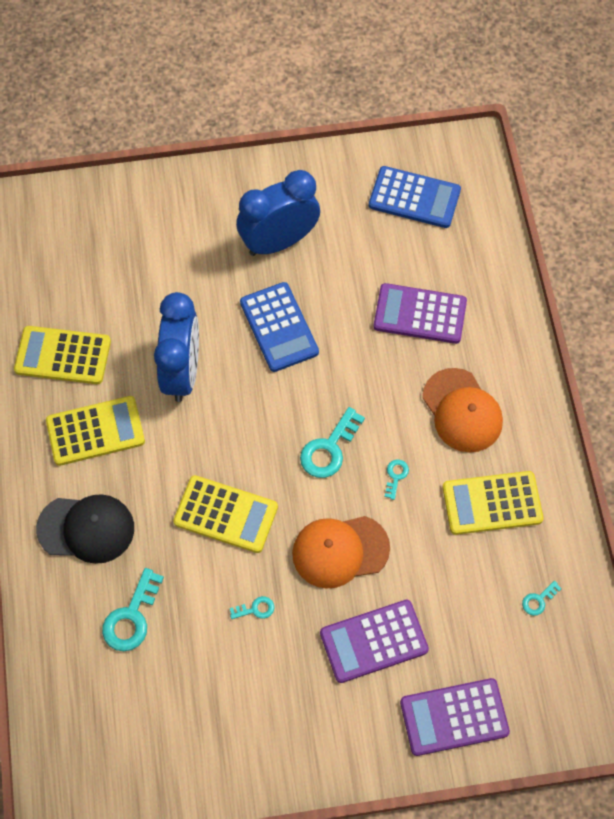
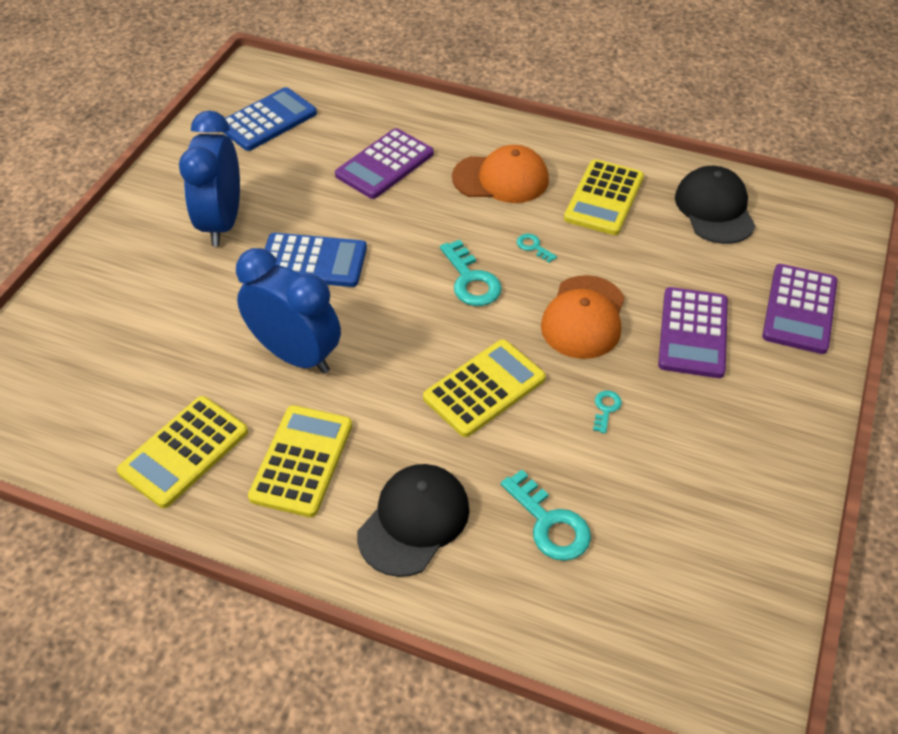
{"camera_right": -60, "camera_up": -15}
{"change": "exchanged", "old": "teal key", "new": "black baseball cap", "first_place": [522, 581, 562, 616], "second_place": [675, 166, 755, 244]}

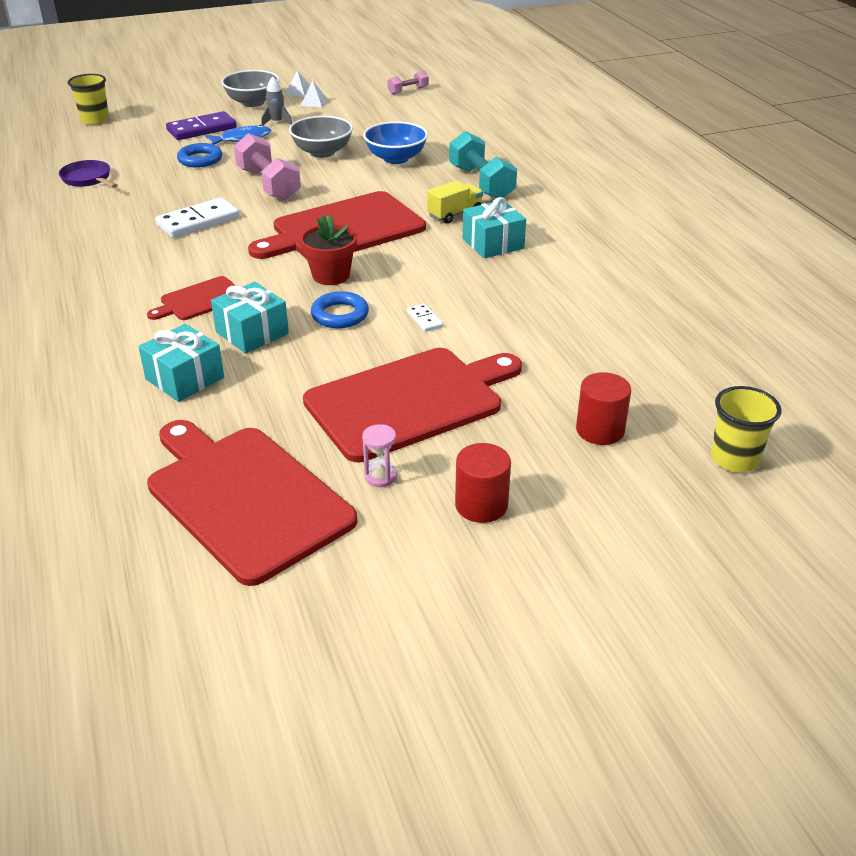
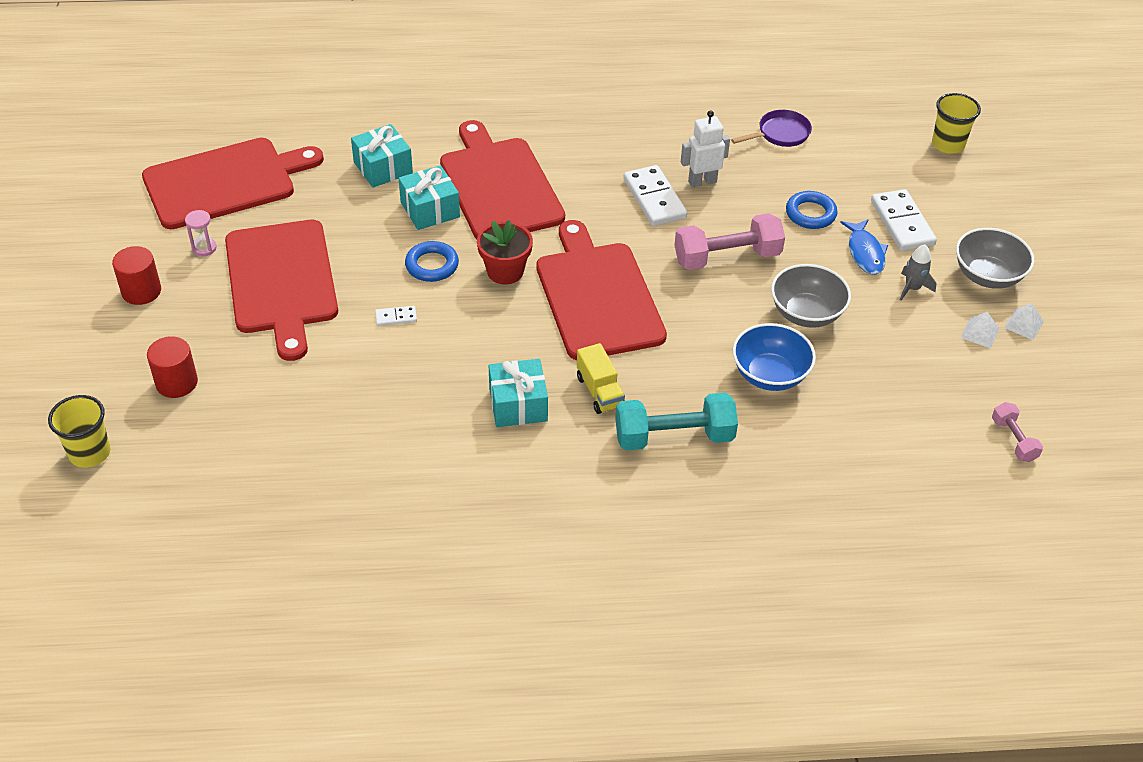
{"camera_right": 105, "camera_up": 10}
{"change": "size", "old": "scarlet bread board", "first_place": [147, 276, 236, 320], "second_place": [440, 120, 565, 239], "factor": 2.04}
{"change": "colour", "old": "royal purple domino piece", "new": "pure white domino piece", "first_place": [166, 111, 237, 140], "second_place": [871, 189, 937, 251]}
{"change": "appeared", "new": "pure white robot figure", "second_place": [681, 110, 730, 188]}

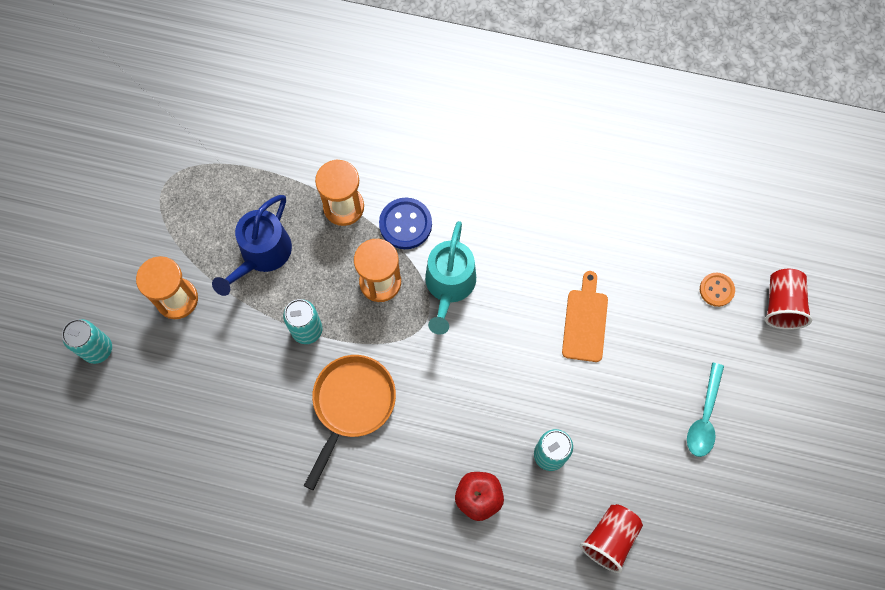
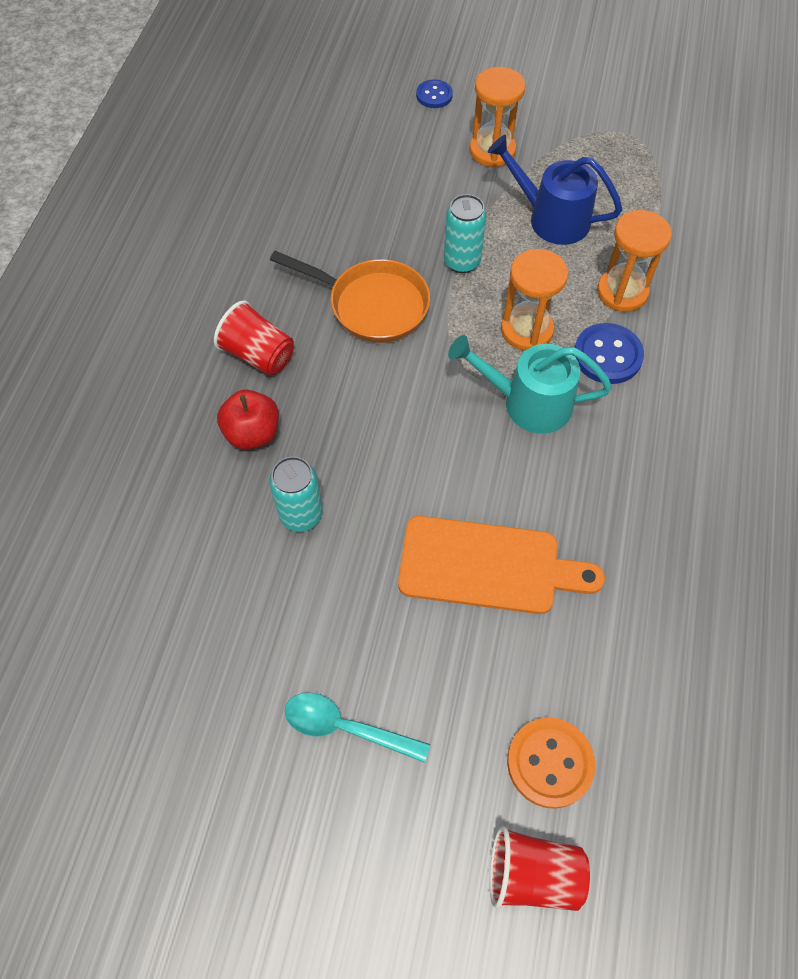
{"camera_right": 90, "camera_up": -10}
{"change": "exchanged", "old": "teal can", "new": "blue button", "first_place": [62, 319, 112, 364], "second_place": [416, 79, 453, 108]}
{"change": "size", "old": "bright orange bread board", "first_place": [562, 271, 608, 362], "second_place": [398, 516, 605, 614], "factor": 1.52}
{"change": "relocated", "old": "scarlet tumbler", "first_place": [580, 504, 643, 573], "second_place": [214, 300, 294, 376]}
{"change": "size", "old": "bright orange button", "first_place": [700, 273, 735, 307], "second_place": [507, 717, 595, 809], "factor": 1.57}

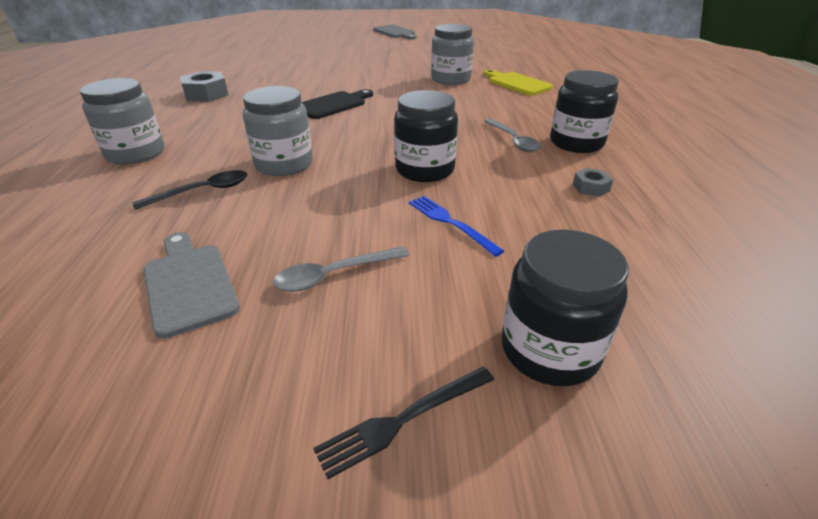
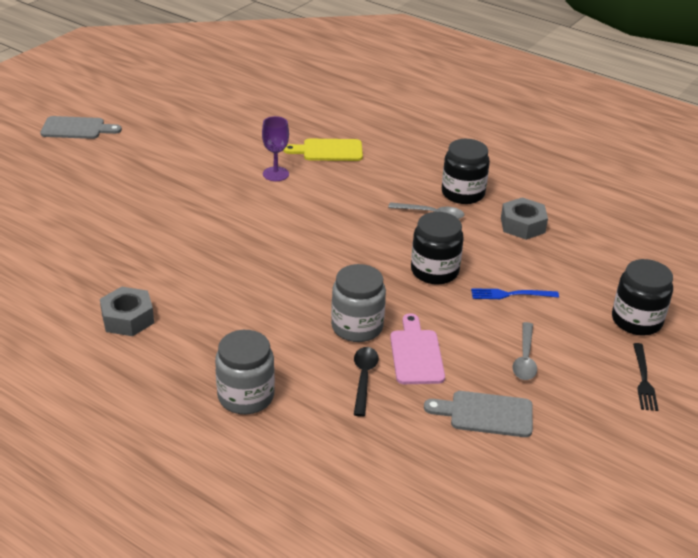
{"camera_right": -55, "camera_up": 0}
{"change": "missing", "old": "black bread board", "first_place": [302, 89, 373, 119]}
{"change": "exchanged", "old": "grey jam jar", "new": "royal purple goblet", "first_place": [431, 24, 474, 85], "second_place": [262, 116, 289, 181]}
{"change": "size", "old": "grey hex nut", "first_place": [573, 168, 613, 197], "second_place": [501, 197, 548, 240], "factor": 1.86}
{"change": "appeared", "new": "rosy bread board", "second_place": [390, 313, 445, 384]}

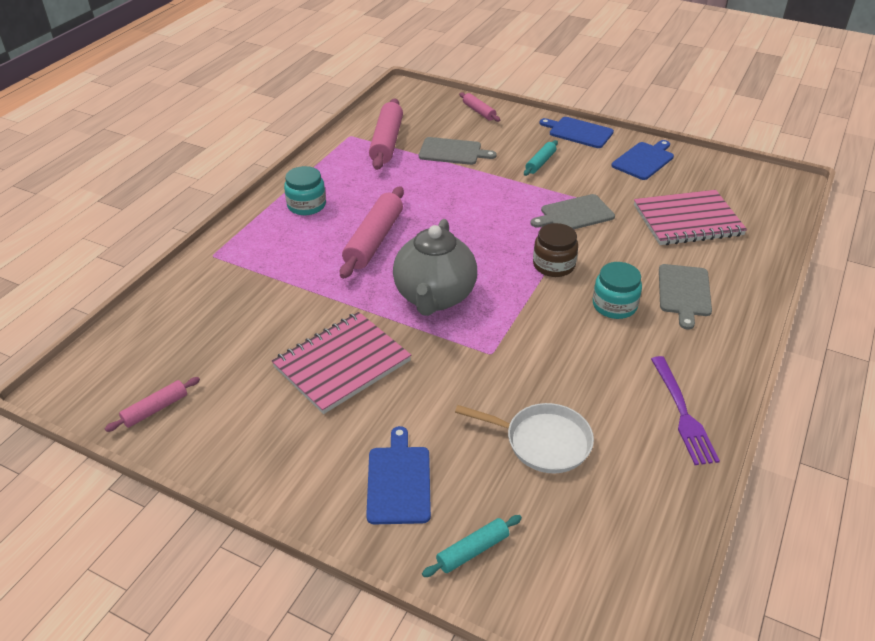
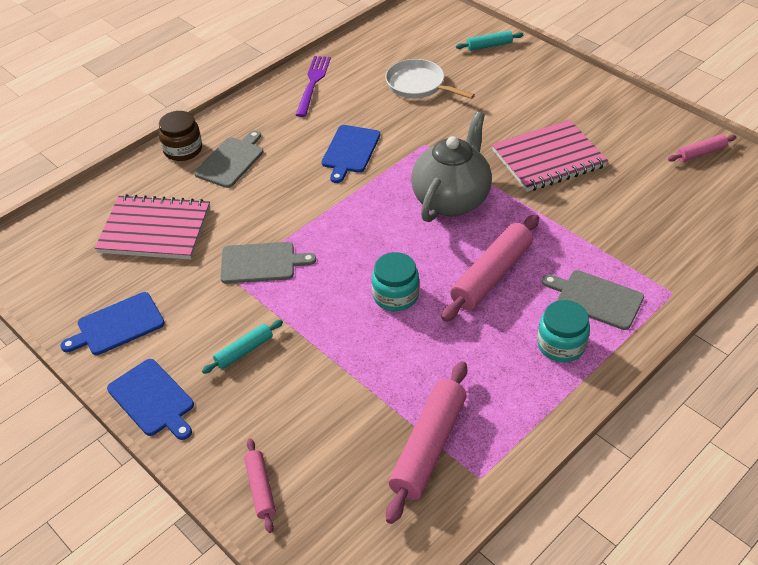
{"camera_right": -160, "camera_up": 5}
{"change": "relocated", "old": "blue bread board", "first_place": [366, 426, 431, 524], "second_place": [322, 125, 380, 183]}
{"change": "relocated", "old": "grey bread board", "first_place": [419, 137, 497, 165], "second_place": [542, 270, 644, 330]}
{"change": "relocated", "old": "dark brown jam jar", "first_place": [533, 223, 578, 277], "second_place": [159, 111, 202, 161]}
{"change": "relocated", "old": "teal jam jar", "first_place": [593, 262, 642, 319], "second_place": [372, 252, 419, 311]}

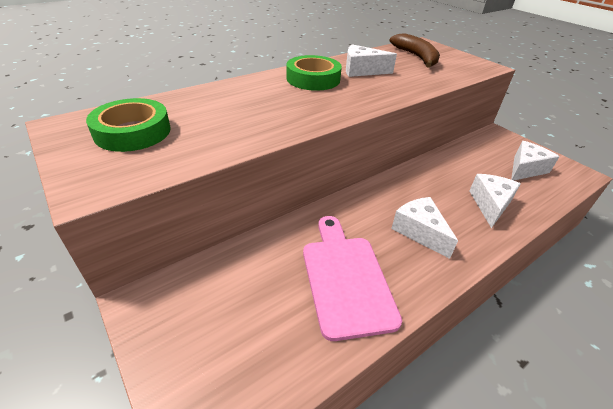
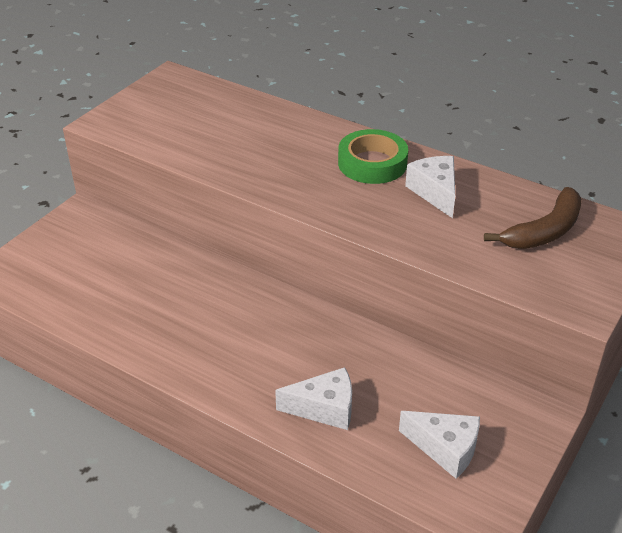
{"camera_right": 70, "camera_up": 0}
{"change": "missing", "old": "emerald sticky tape", "first_place": [86, 98, 171, 152]}
{"change": "missing", "old": "rosy bread board", "first_place": [303, 216, 402, 341]}
{"change": "missing", "old": "pure white cheese wedge", "first_place": [391, 197, 458, 259]}

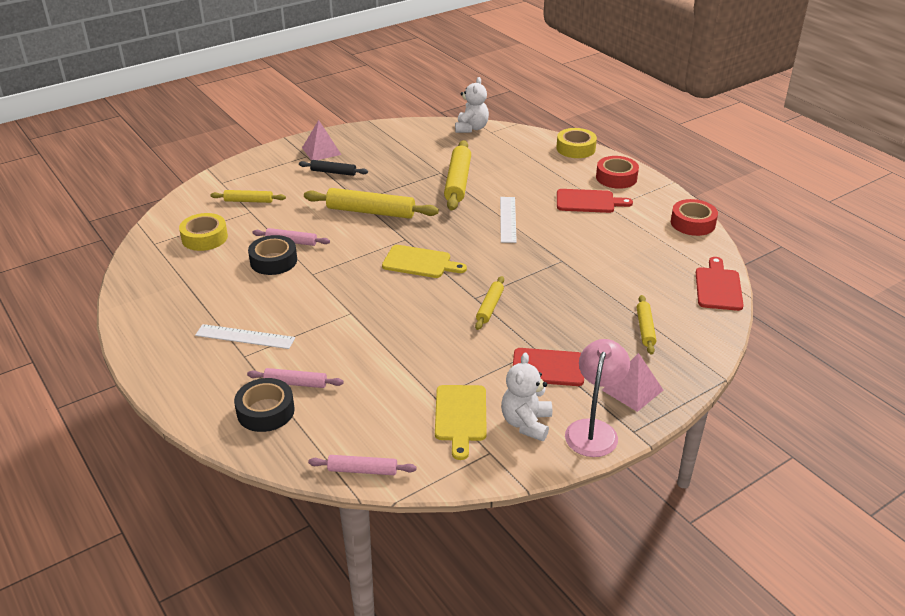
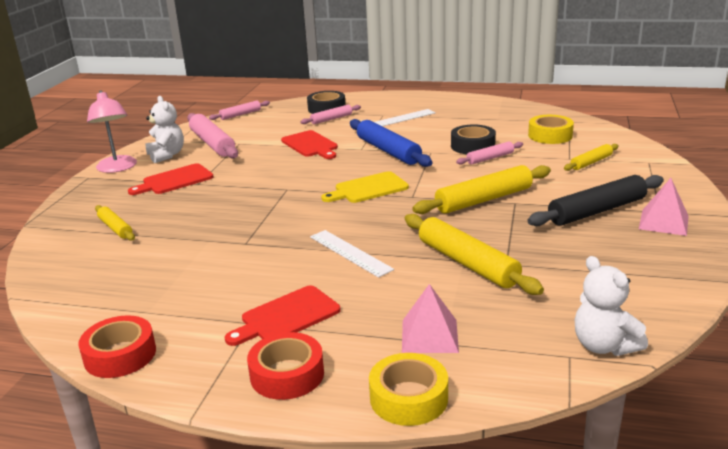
{"camera_right": 140, "camera_up": -10}
{"change": "size", "old": "black rolling pin", "first_place": [299, 160, 368, 176], "second_place": [528, 175, 664, 226], "factor": 1.8}
{"change": "exchanged", "old": "bright yellow bread board", "new": "rosy rolling pin", "first_place": [435, 385, 487, 460], "second_place": [187, 113, 238, 158]}
{"change": "missing", "old": "bright yellow rolling pin", "first_place": [475, 276, 504, 330]}
{"change": "relocated", "old": "rosy solid pyramid", "first_place": [602, 353, 663, 412], "second_place": [402, 284, 459, 353]}
{"change": "relocated", "old": "scarlet bread board", "first_place": [696, 257, 744, 311], "second_place": [281, 130, 338, 159]}
{"change": "appeared", "new": "blue rolling pin", "second_place": [350, 119, 432, 167]}

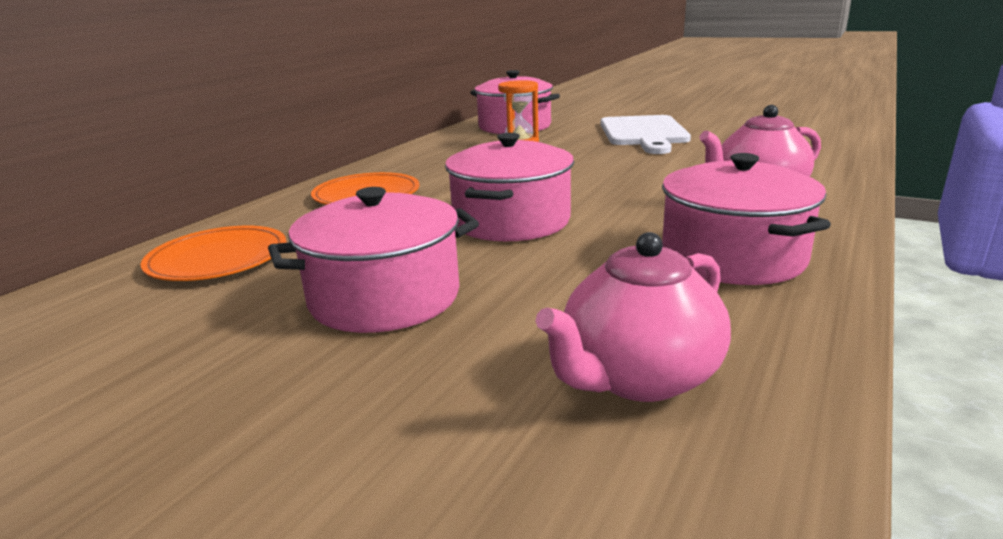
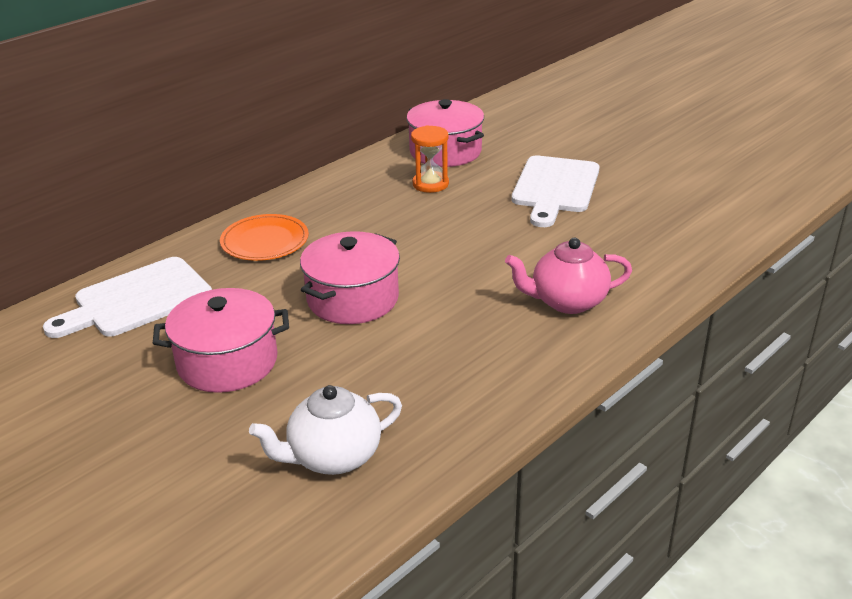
{"camera_right": 15, "camera_up": 10}
{"change": "exchanged", "old": "bright orange dinner plate", "new": "pure white bread board", "first_place": [141, 226, 286, 281], "second_place": [43, 257, 212, 338]}
{"change": "colour", "old": "rosy teapot", "new": "pure white teapot", "first_place": [535, 232, 731, 402], "second_place": [249, 385, 402, 475]}
{"change": "missing", "old": "rosy pot", "first_place": [662, 153, 831, 285]}

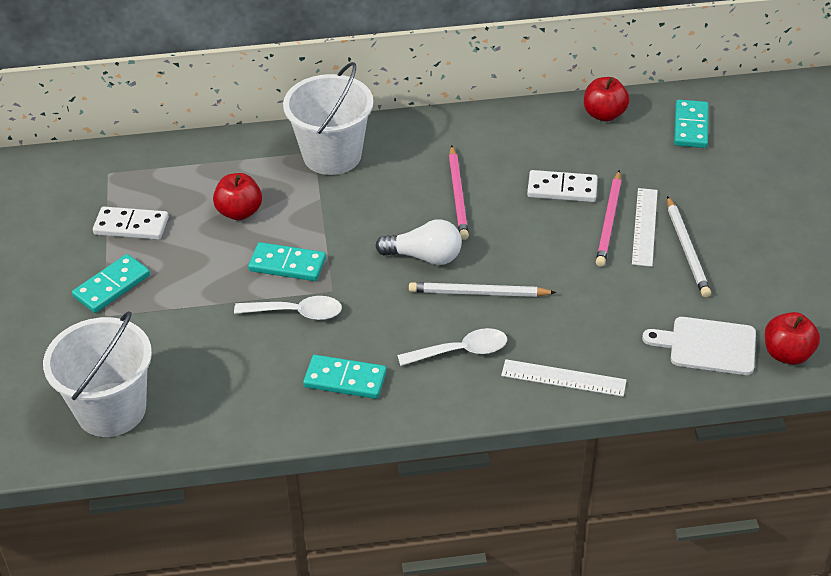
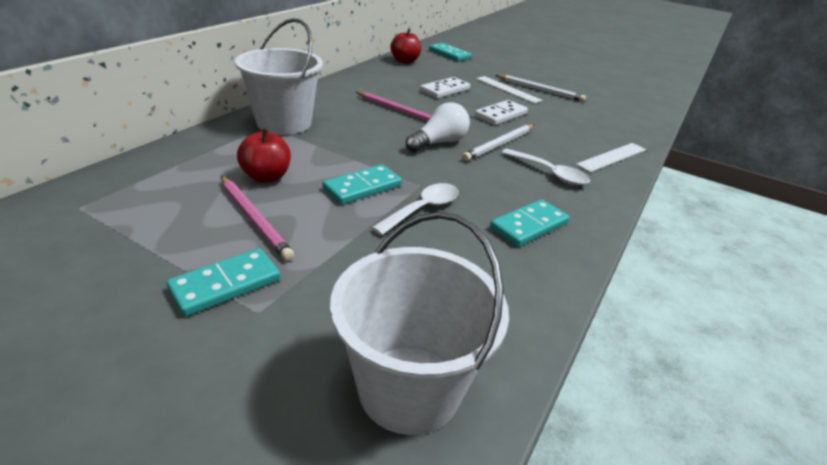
{"camera_right": -55, "camera_up": -10}
{"change": "spun", "old": "teal domino piece", "first_place": [72, 254, 150, 313], "second_place": [166, 248, 280, 316], "degrees": 60}
{"change": "relocated", "old": "pure white domino piece", "first_place": [93, 207, 169, 240], "second_place": [475, 100, 528, 125]}
{"change": "spun", "old": "pure white spoon", "first_place": [397, 328, 507, 366], "second_place": [501, 149, 590, 185], "degrees": 105}
{"change": "relocated", "old": "rosy lead pencil", "first_place": [596, 170, 621, 267], "second_place": [221, 176, 294, 261]}
{"change": "missing", "old": "pure white bread board", "first_place": [642, 317, 756, 375]}
{"change": "missing", "old": "scarlet apple", "first_place": [765, 312, 820, 365]}

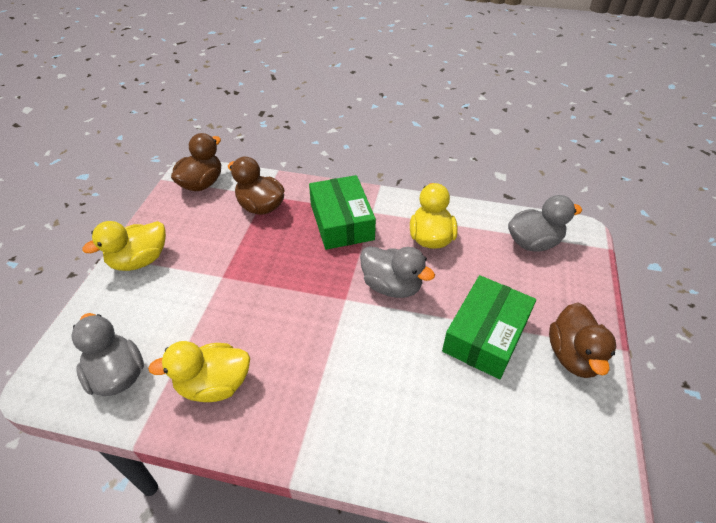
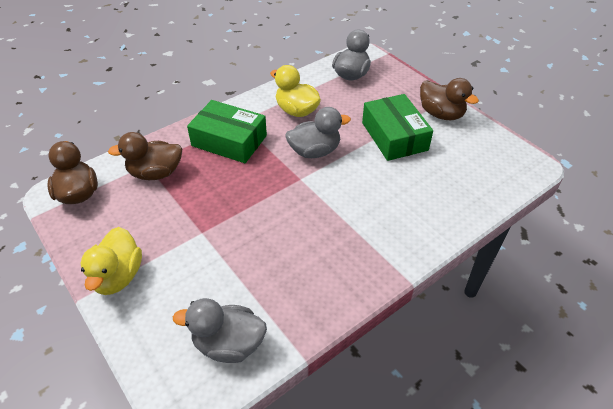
{"camera_right": -50, "camera_up": 0}
{"change": "missing", "old": "bright yellow toy duck", "first_place": [148, 341, 250, 402]}

